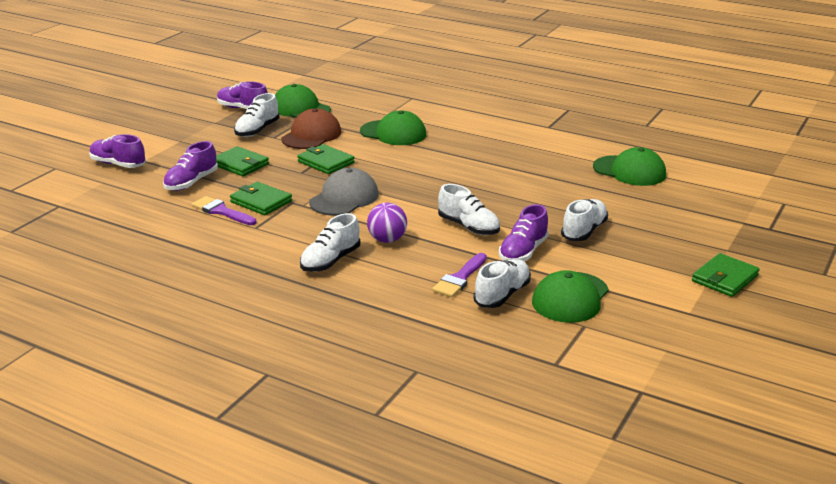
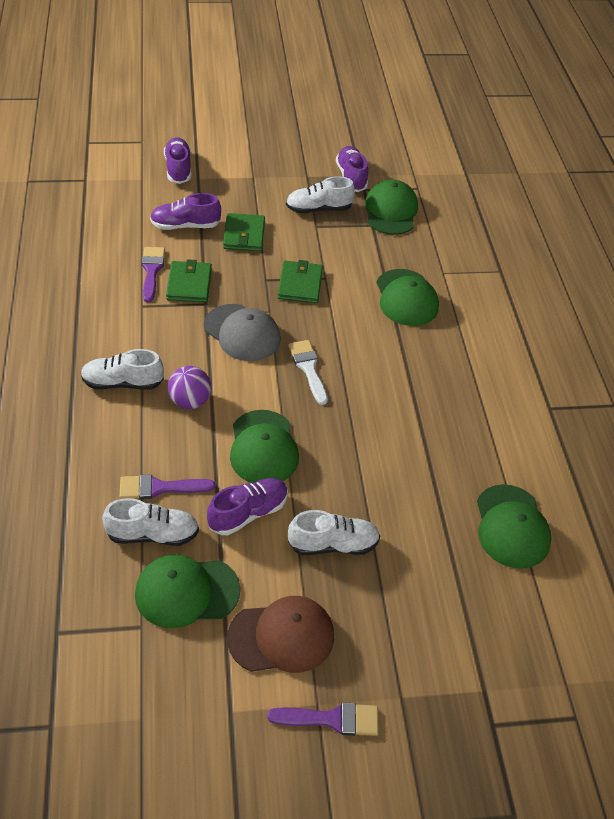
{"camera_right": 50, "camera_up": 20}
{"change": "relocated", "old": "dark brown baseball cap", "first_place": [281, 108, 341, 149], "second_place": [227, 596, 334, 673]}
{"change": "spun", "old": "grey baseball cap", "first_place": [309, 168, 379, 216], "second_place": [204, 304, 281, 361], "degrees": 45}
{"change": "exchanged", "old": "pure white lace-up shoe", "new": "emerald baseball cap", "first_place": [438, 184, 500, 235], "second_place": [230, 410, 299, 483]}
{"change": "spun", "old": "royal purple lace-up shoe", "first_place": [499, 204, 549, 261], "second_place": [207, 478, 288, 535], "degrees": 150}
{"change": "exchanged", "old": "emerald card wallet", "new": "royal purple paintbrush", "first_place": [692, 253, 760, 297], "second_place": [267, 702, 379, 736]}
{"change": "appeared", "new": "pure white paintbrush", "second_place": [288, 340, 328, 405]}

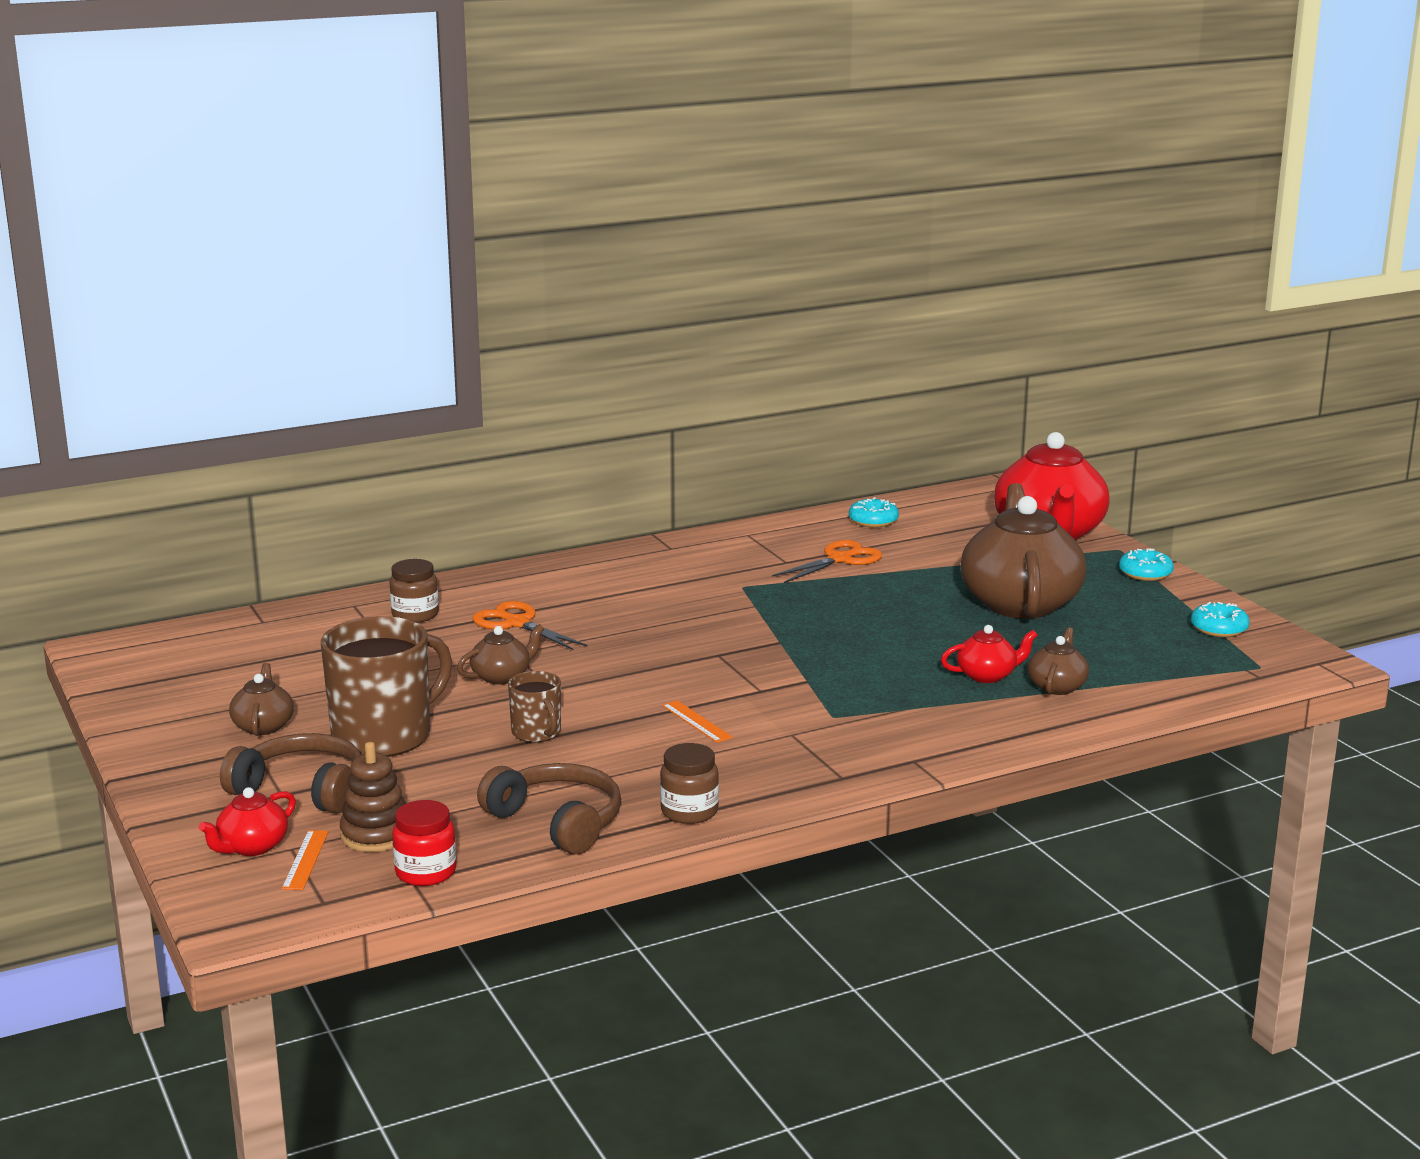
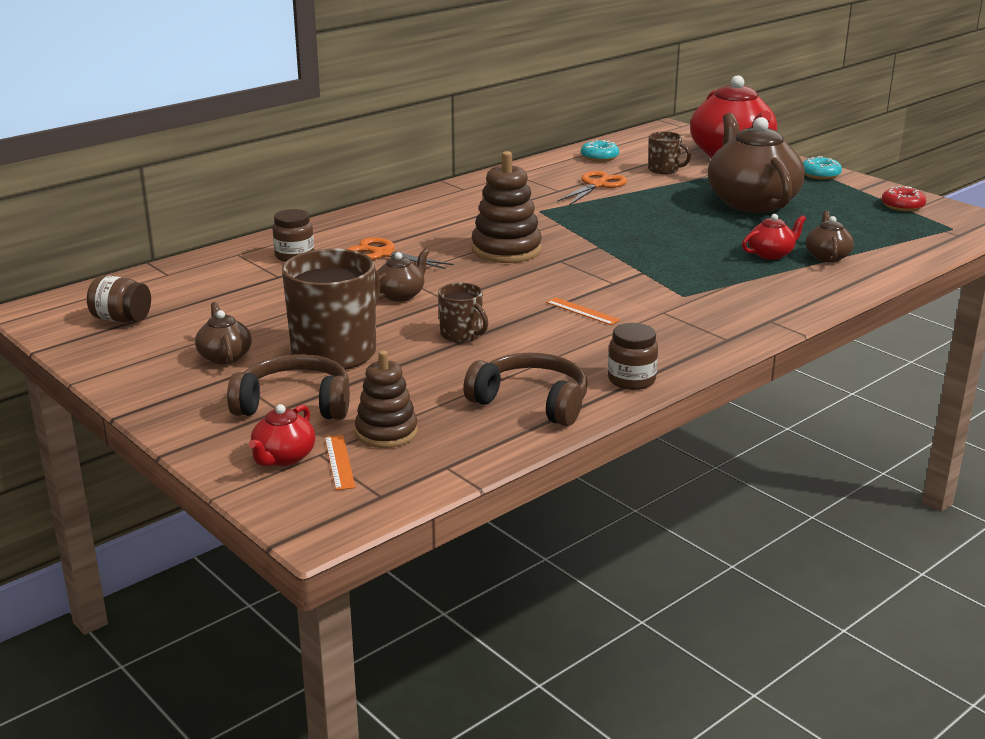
{"camera_right": -15, "camera_up": 5}
{"change": "missing", "old": "scarlet jam jar", "first_place": [392, 800, 456, 886]}
{"change": "colour", "old": "teal glazed donut", "new": "scarlet glazed donut", "first_place": [1191, 602, 1250, 637], "second_place": [882, 186, 926, 211]}
{"change": "appeared", "new": "dark brown jam jar", "second_place": [87, 275, 151, 323]}
{"change": "appeared", "new": "dark brown stacking toy", "second_place": [472, 151, 542, 263]}
{"change": "appeared", "new": "dark brown mug", "second_place": [648, 131, 691, 174]}

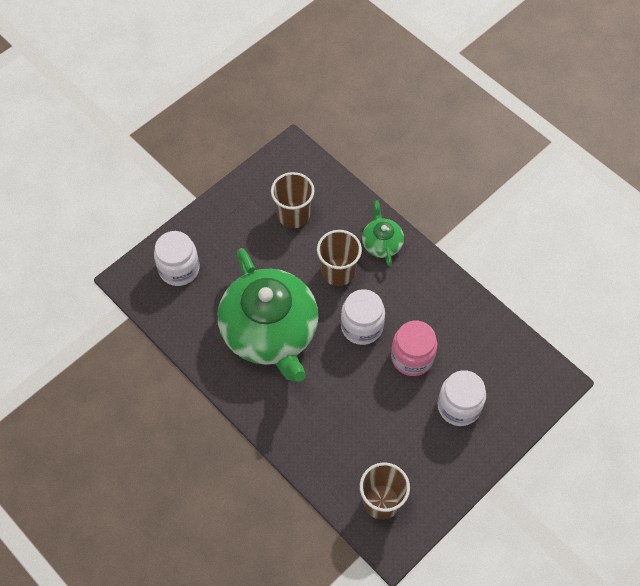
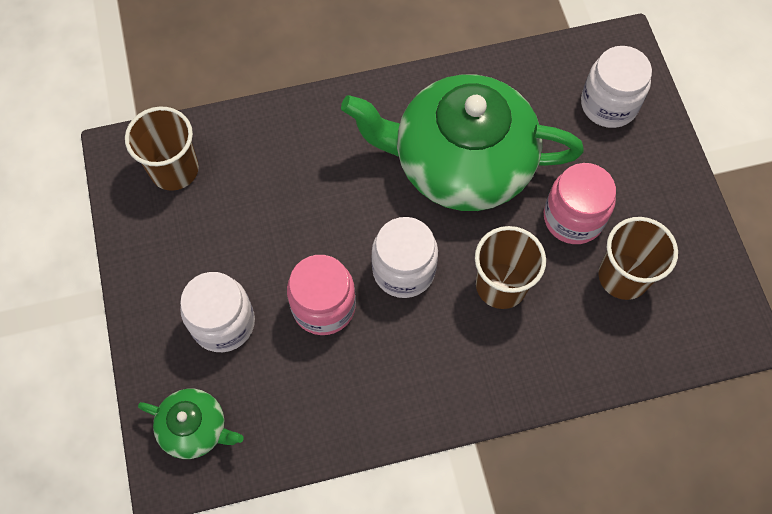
{"camera_right": 120, "camera_up": 5}
{"change": "relocated", "old": "emerald teapot", "first_place": [362, 200, 404, 266], "second_place": [138, 389, 244, 459]}
{"change": "appeared", "new": "rosy jam jar", "second_place": [544, 163, 616, 244]}

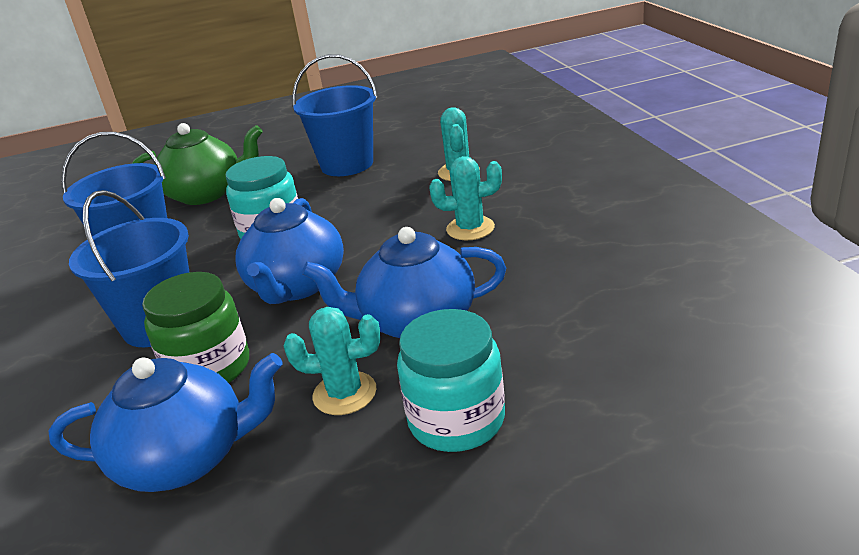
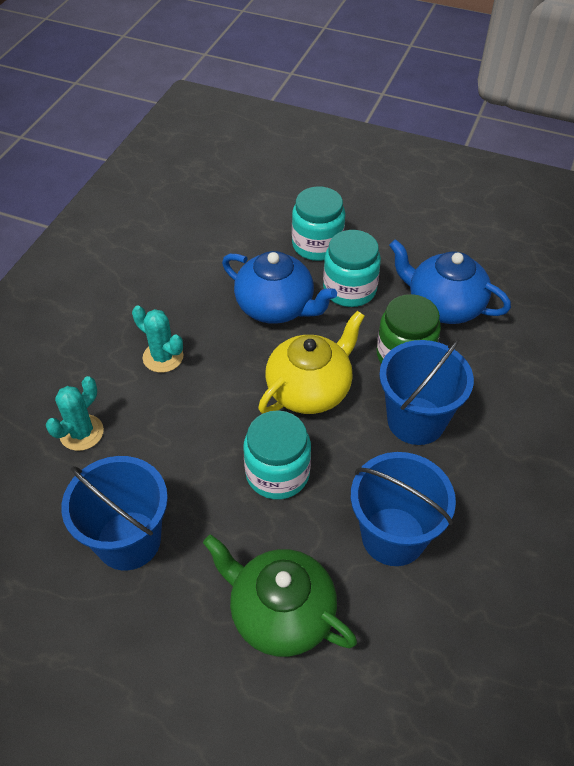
{"camera_right": -145, "camera_up": 20}
{"change": "colour", "old": "blue teapot", "new": "bright yellow teapot", "first_place": [235, 198, 344, 304], "second_place": [258, 311, 365, 414]}
{"change": "exchanged", "old": "teal prickly plant", "new": "teal jam jar", "first_place": [284, 307, 381, 415], "second_place": [323, 230, 381, 307]}

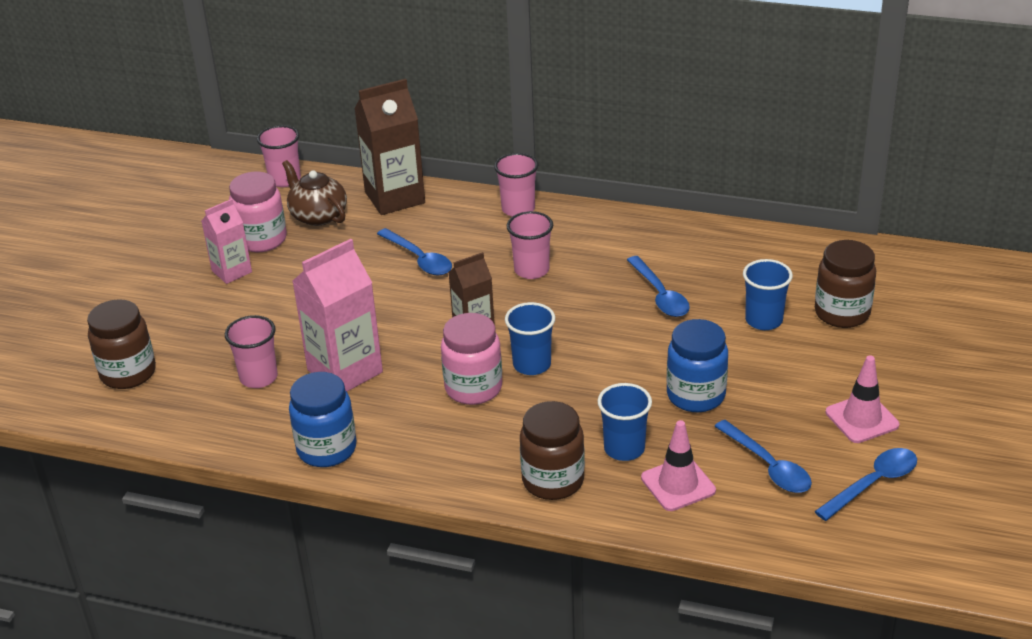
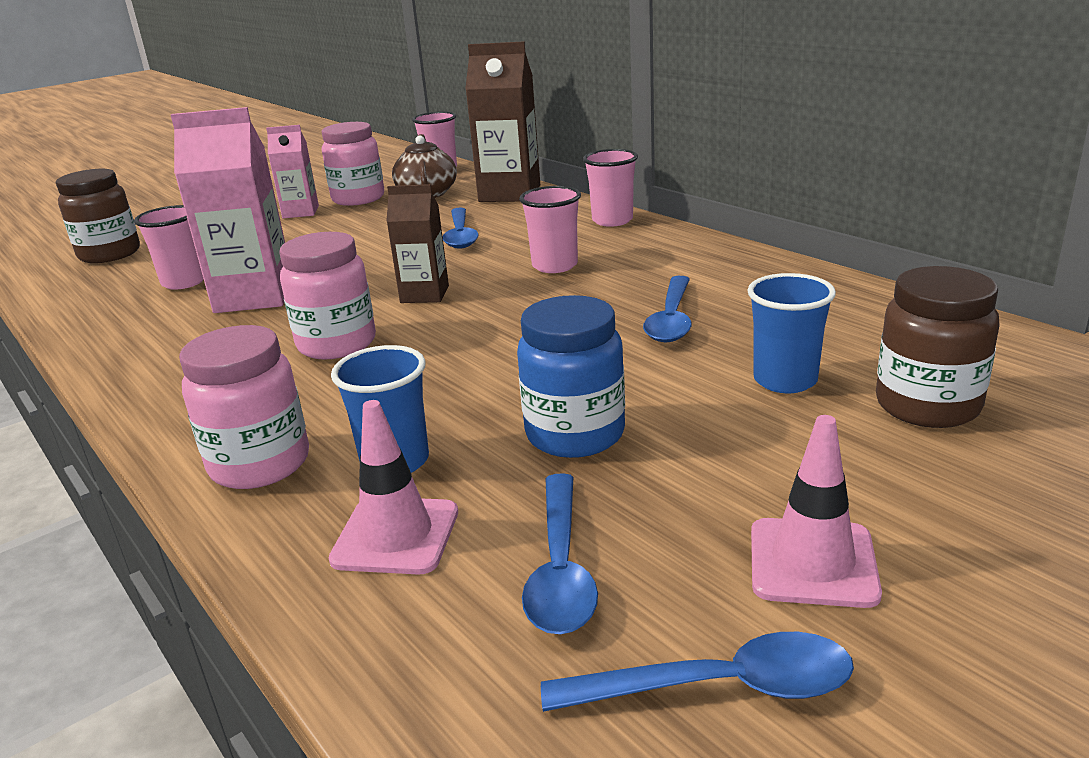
{"camera_right": 35, "camera_up": -10}
{"change": "missing", "old": "blue jam jar", "first_place": [289, 372, 356, 467]}
{"change": "missing", "old": "blue tumbler", "first_place": [505, 302, 555, 375]}
{"change": "colour", "old": "dark brown jam jar", "new": "rosy jam jar", "first_place": [520, 401, 585, 500], "second_place": [179, 325, 309, 489]}

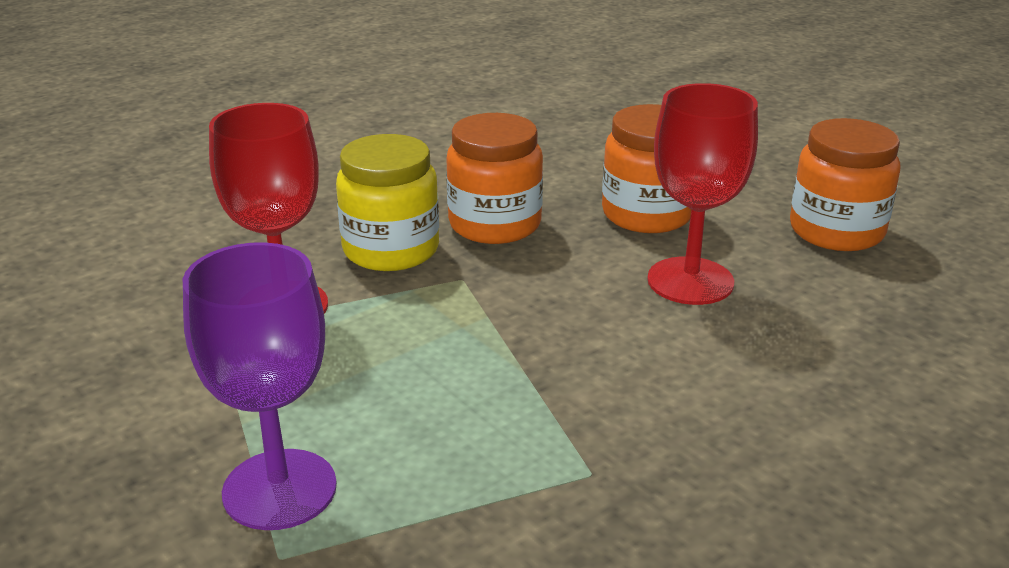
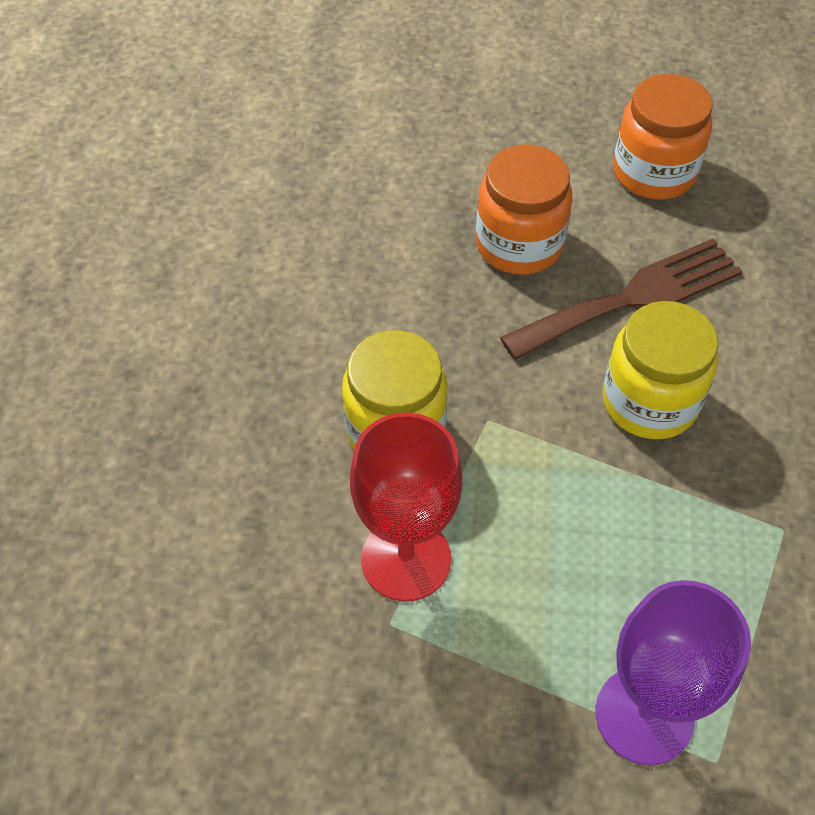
{"camera_right": -45, "camera_up": 25}
{"change": "missing", "old": "bright orange jam jar", "first_place": [446, 113, 543, 244]}
{"change": "exchanged", "old": "scarlet goblet", "new": "dark brown dinner fork", "first_place": [647, 83, 758, 305], "second_place": [500, 238, 743, 360]}
{"change": "appeared", "new": "bright yellow jam jar", "second_place": [602, 301, 718, 439]}

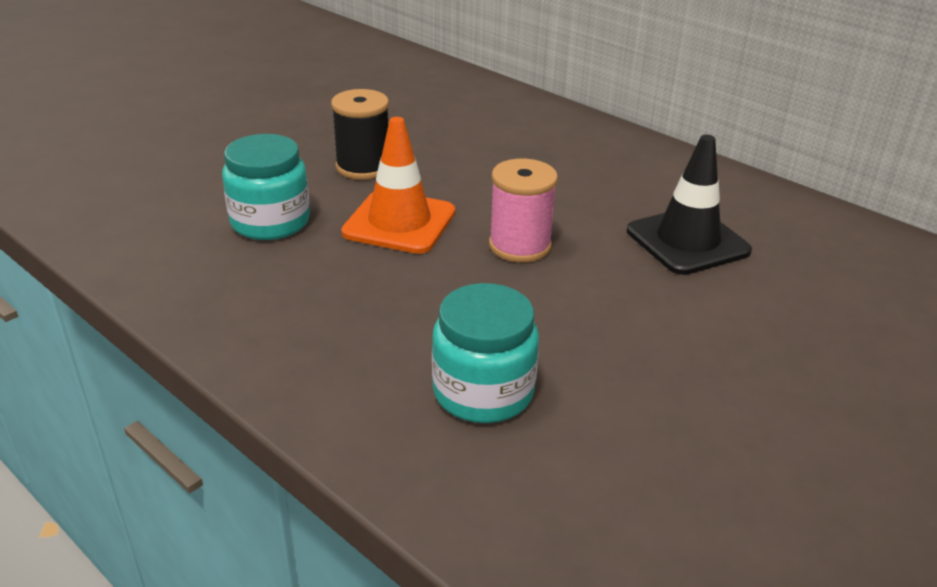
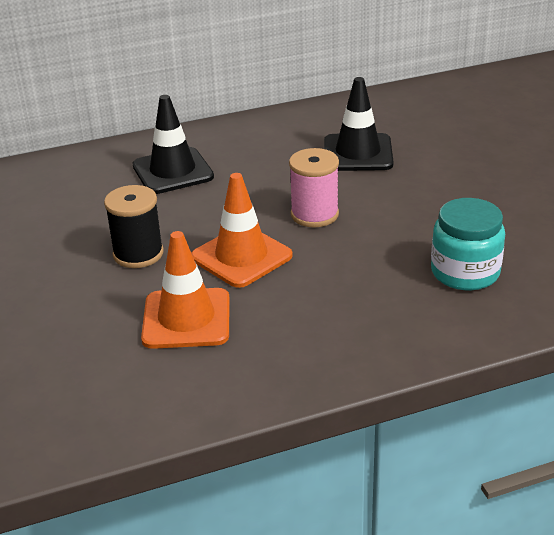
{"camera_right": -60, "camera_up": 0}
{"change": "exchanged", "old": "teal jam jar", "new": "bright orange road cone", "first_place": [222, 134, 310, 240], "second_place": [141, 231, 230, 349]}
{"change": "appeared", "new": "black road cone", "second_place": [133, 95, 214, 194]}

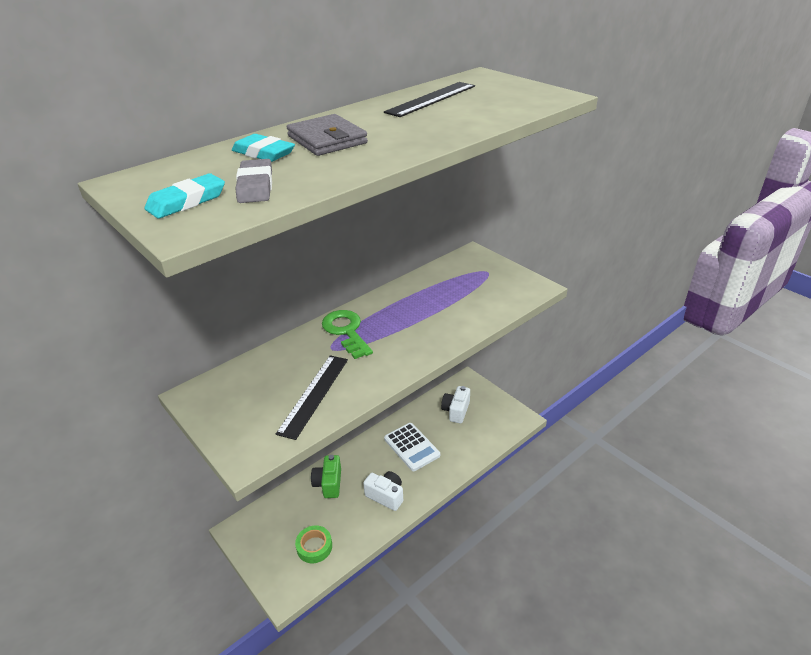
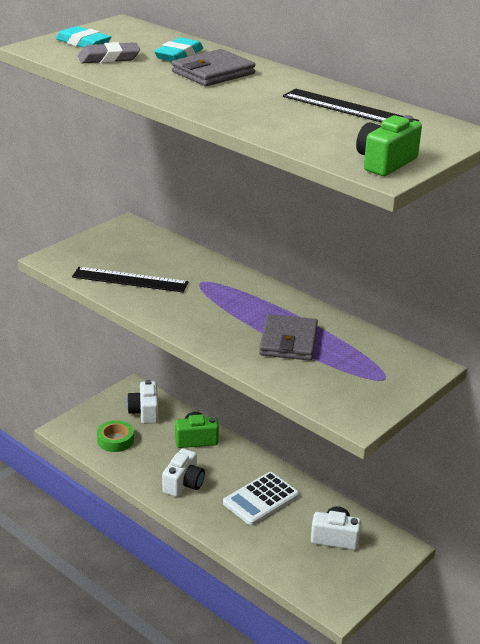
{"camera_right": 80, "camera_up": -5}
{"change": "missing", "old": "emerald key", "first_place": [322, 310, 373, 359]}
{"change": "appeared", "new": "pure white photo camera", "second_place": [127, 380, 158, 424]}
{"change": "appeared", "new": "grey card wallet", "second_place": [259, 314, 318, 361]}
{"change": "appeared", "new": "emerald photo camera", "second_place": [356, 115, 422, 176]}

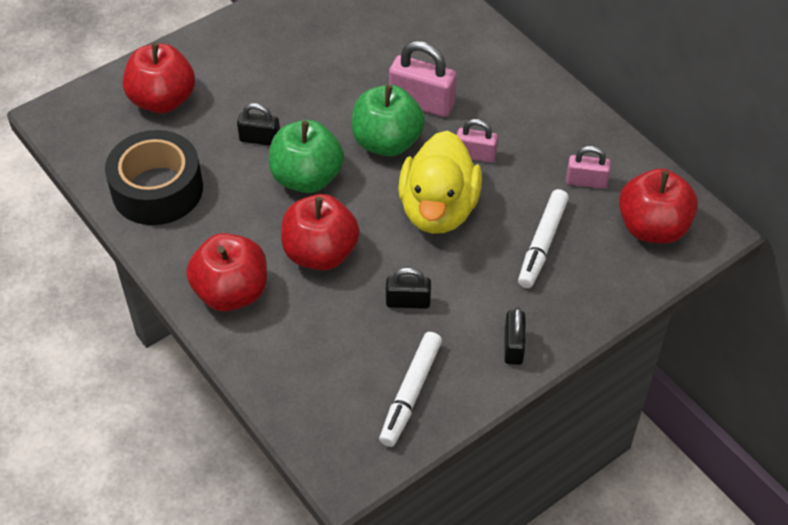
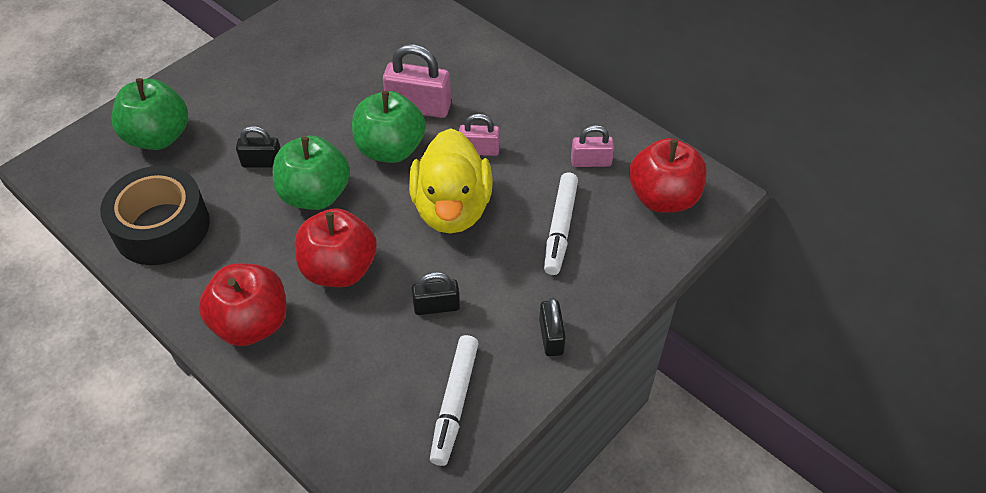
{"camera_right": -10, "camera_up": 0}
{"change": "colour", "old": "scarlet apple", "new": "emerald apple", "first_place": [123, 43, 195, 114], "second_place": [112, 78, 188, 150]}

